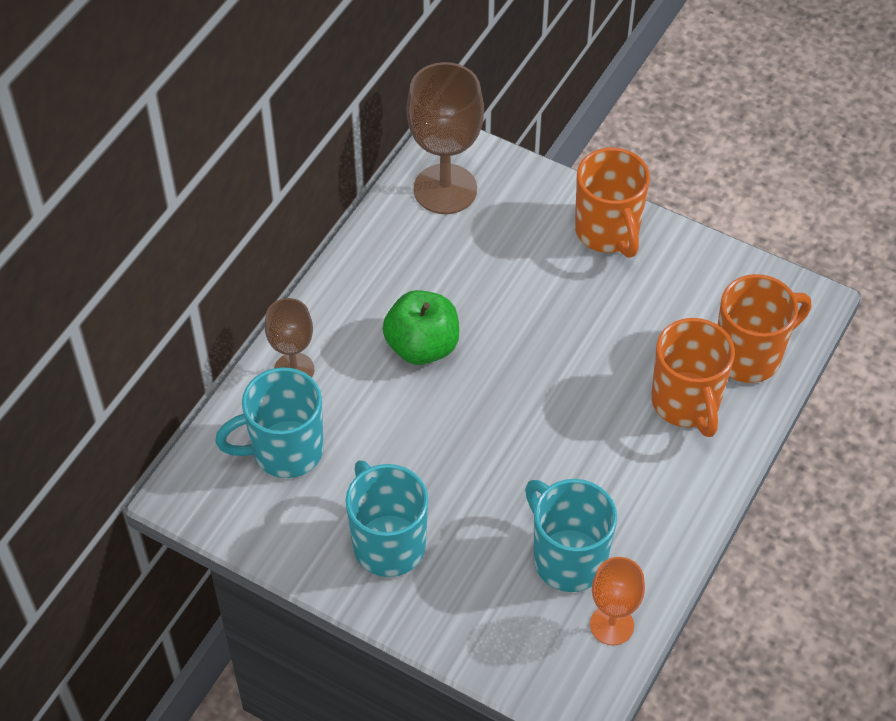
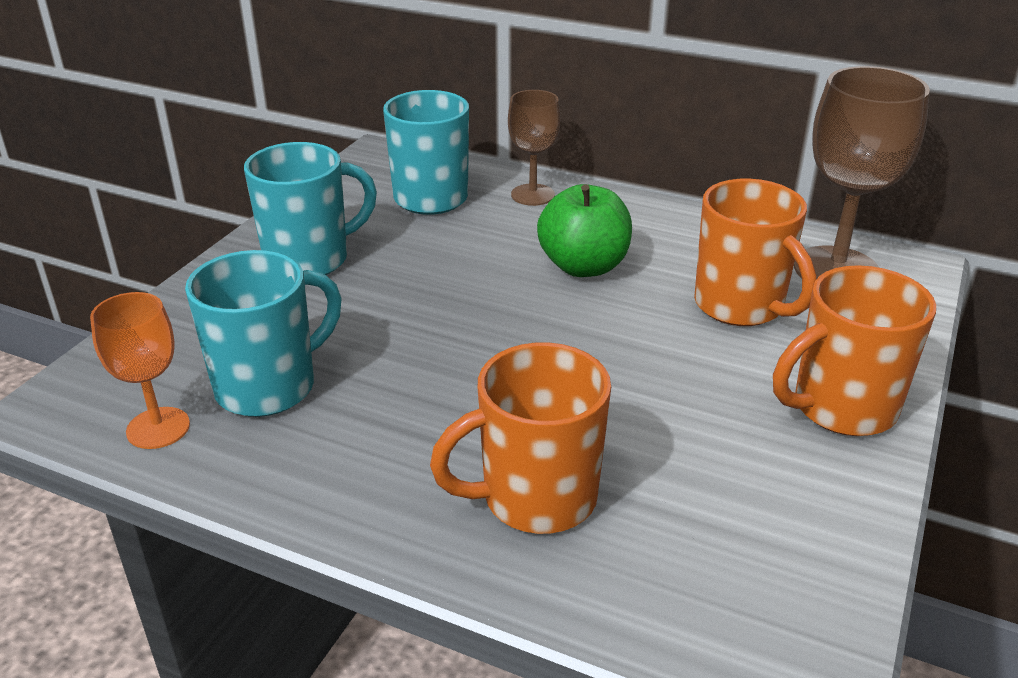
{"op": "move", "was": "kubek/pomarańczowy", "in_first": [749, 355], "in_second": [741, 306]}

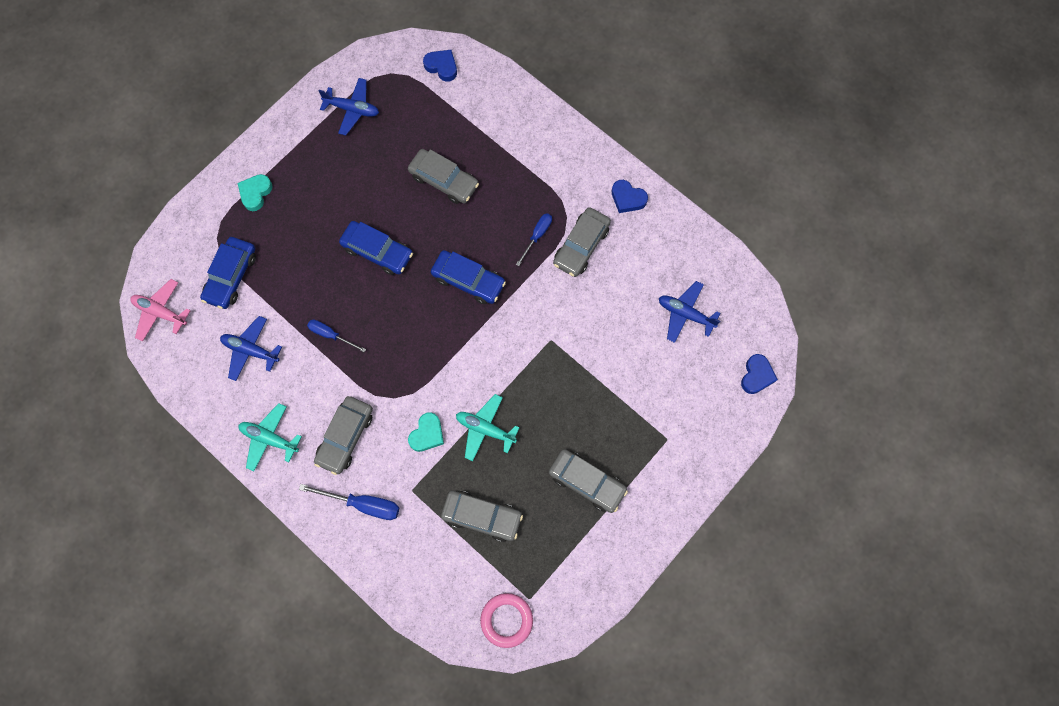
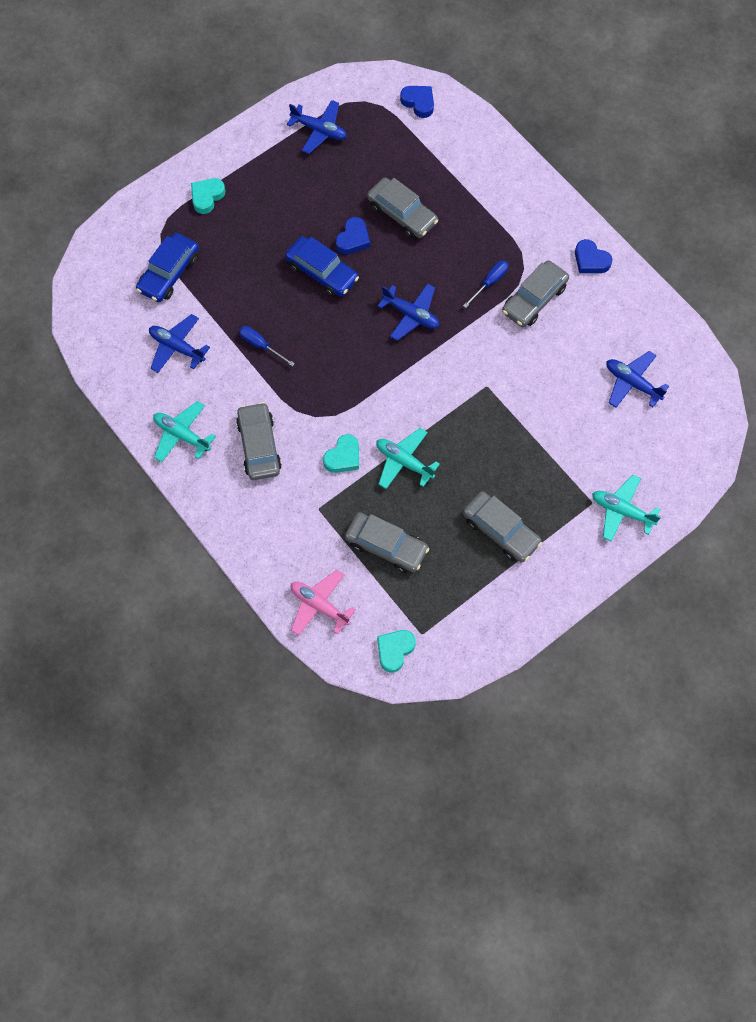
{"op": "move", "was": "samolot/różowy", "in_first": [160, 312], "in_second": [319, 605]}
{"op": "delete", "was": "śrubokręt/niebieski", "in_first": [363, 504]}
{"op": "rotate", "was": "samochód/szary", "in_first": [345, 437], "in_second": [259, 446], "clockwise": 135}
{"op": "replace", "was": "samochód/niebieski", "now": "samolot/niebieski", "in_first": [468, 280], "in_second": [411, 315]}
{"op": "replace", "was": "pierścień/różowy", "now": "serce/turkusowy", "in_first": [506, 620], "in_second": [395, 650]}
{"op": "move", "was": "serce/niebieski", "in_first": [756, 376], "in_second": [353, 239]}
{"op": "insert", "now": "samolot/turkusowy", "in_second": [622, 511]}

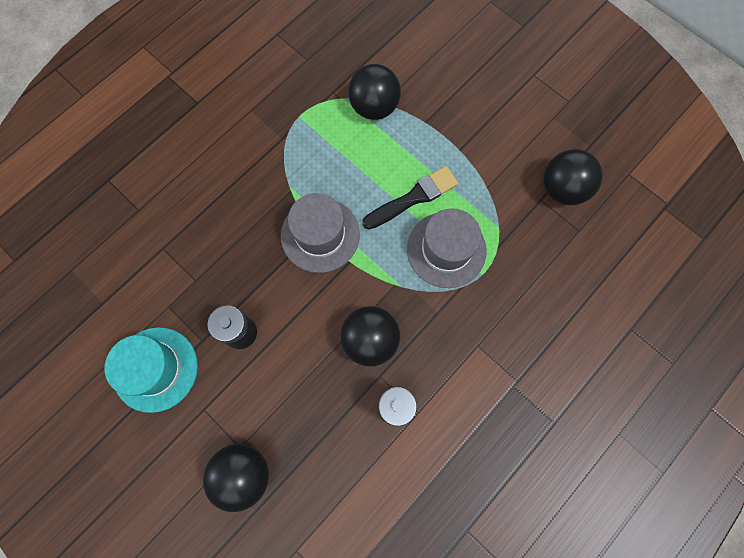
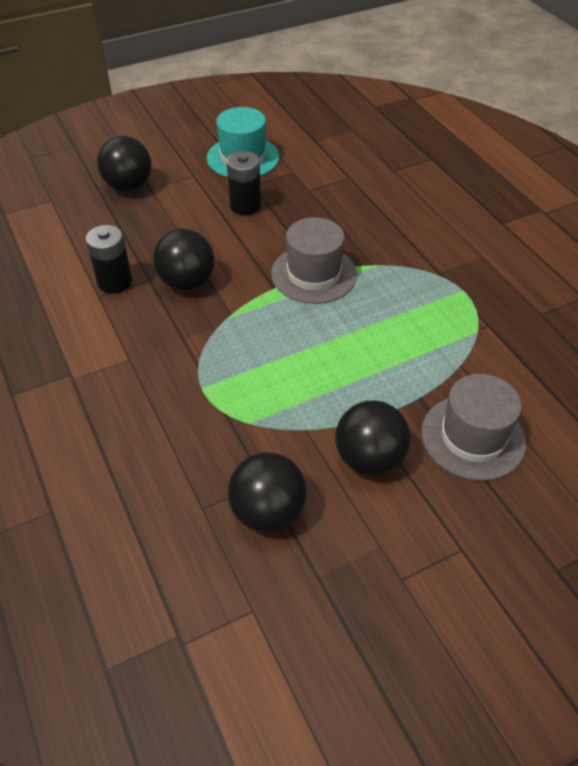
{"op": "move", "was": "piłka/czarny", "in_first": [374, 107], "in_second": [369, 458]}
{"op": "delete", "was": "pędzel/czarny", "in_first": [413, 197]}
{"op": "move", "was": "kapelusz/szary", "in_first": [446, 249], "in_second": [473, 437]}

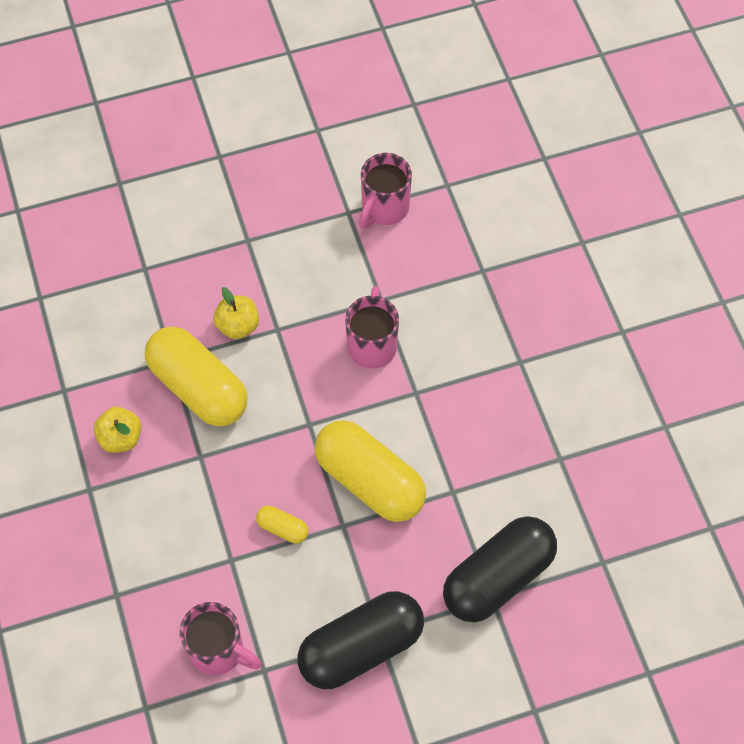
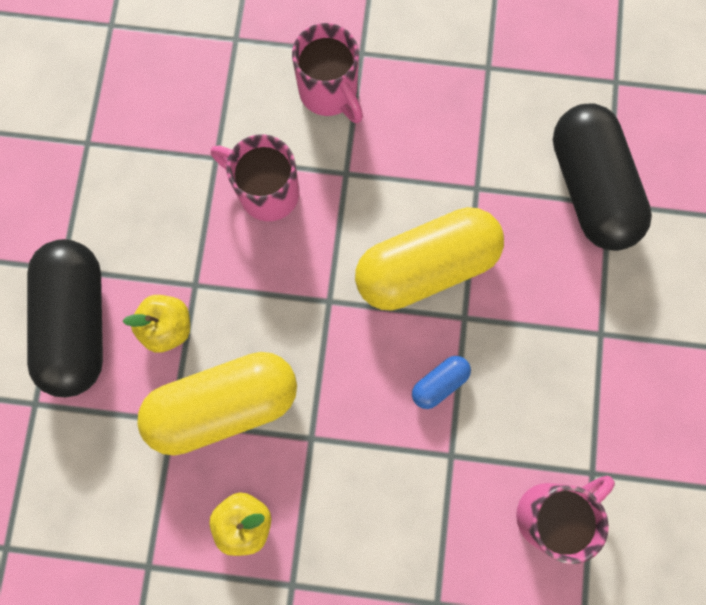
{"op": "recolor", "was": "kapsułka/żółty", "now": "kapsułka/niebieski", "in_first": [282, 528], "in_second": [439, 383]}
{"op": "move", "was": "kapsułka/czarny", "in_first": [361, 647], "in_second": [77, 323]}
{"op": "move", "was": "kubek/różowy", "in_first": [384, 208], "in_second": [329, 93]}

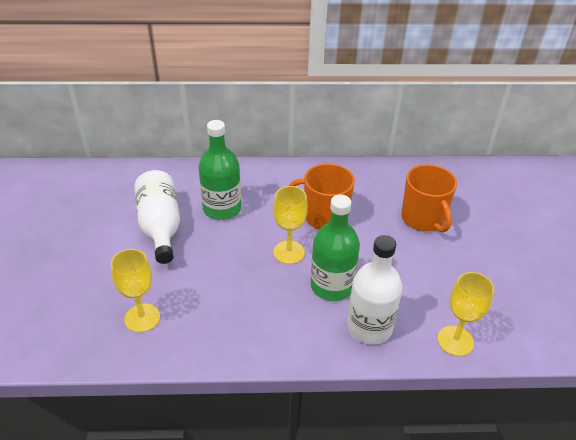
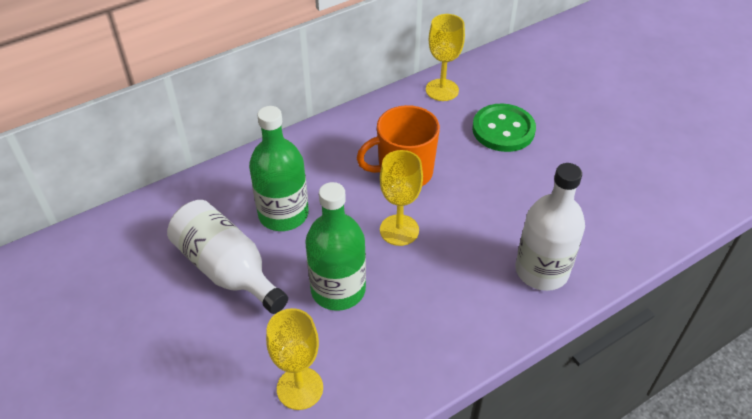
{"op": "move", "was": "butelka/zielony", "in_first": [332, 286], "in_second": [338, 289]}
{"op": "replace", "was": "kubek/pomarańczowy", "now": "guzik/zielony", "in_first": [423, 219], "in_second": [503, 130]}
{"op": "move", "was": "kielich/żółty", "in_first": [455, 341], "in_second": [442, 90]}

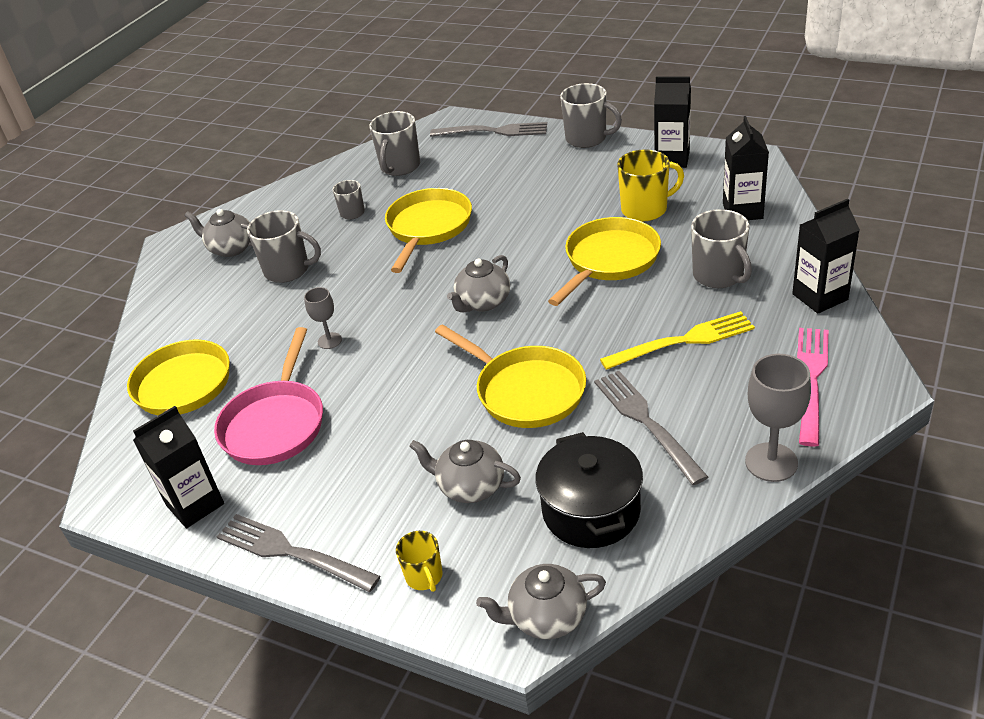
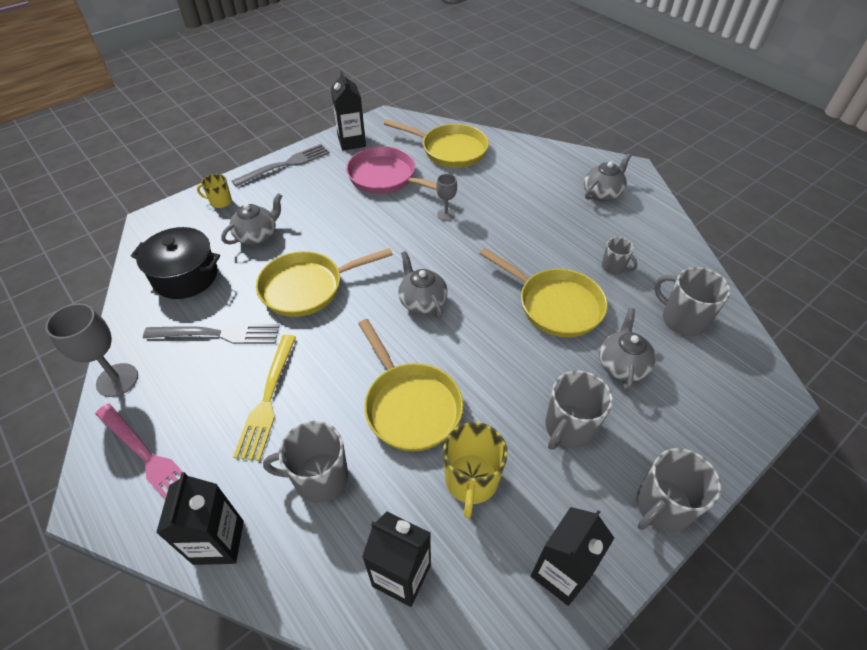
{"op": "move", "was": "kubek/szary", "in_first": [288, 270], "in_second": [569, 428]}
{"op": "delete", "was": "widelec/szary", "in_first": [494, 131]}
{"op": "move", "was": "imbryk/szary", "in_first": [546, 617], "in_second": [621, 365]}

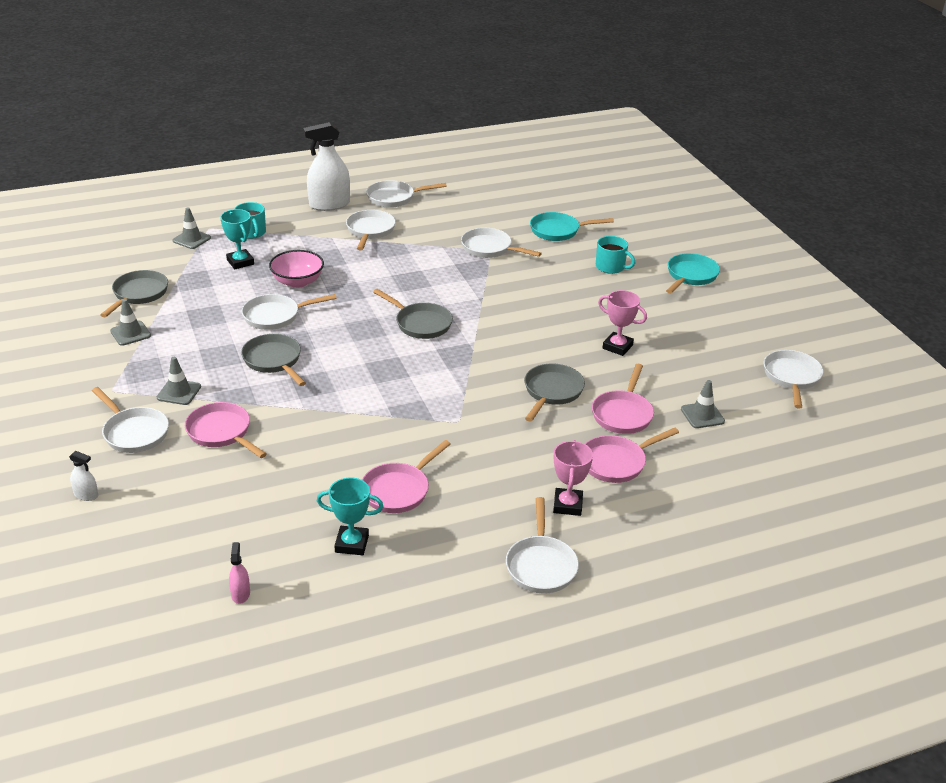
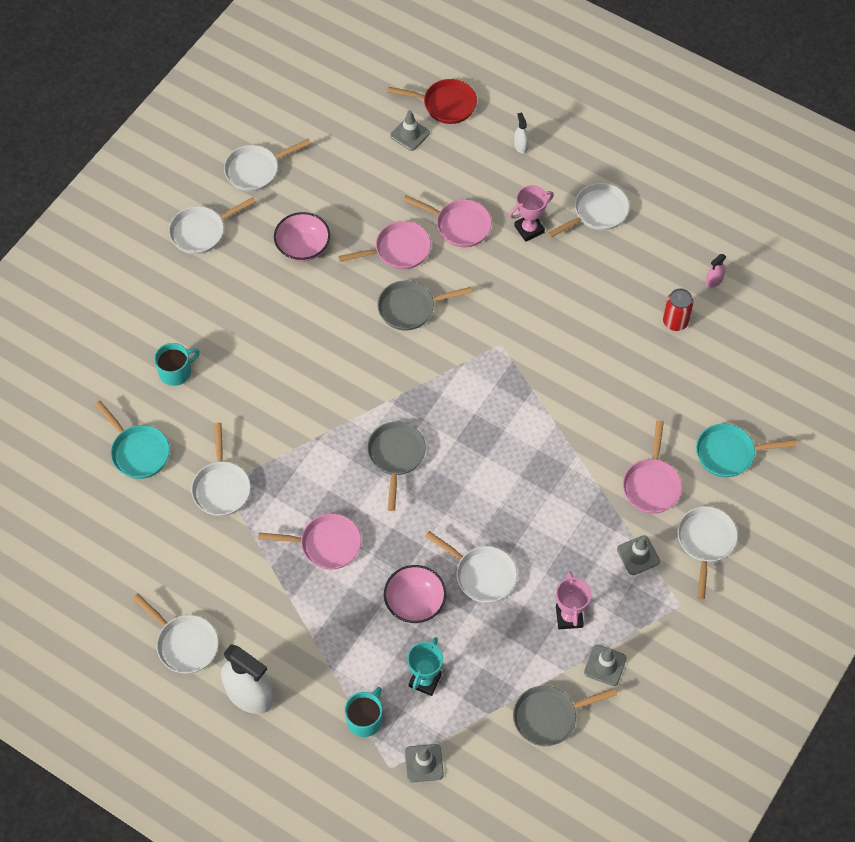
{"op": "move", "was": "spryskiwacz/biały", "in_first": [86, 495], "in_second": [521, 146]}
{"op": "move", "was": "spryskiwacz/różowy", "in_first": [240, 594], "in_second": [714, 280]}
{"op": "delete", "was": "patelnia/szary", "in_first": [274, 361]}
{"op": "replace", "was": "puchar/turkusowy", "now": "puszka/czerwony", "in_first": [352, 544], "in_second": [675, 322]}
{"op": "move", "was": "patelnia/biały", "in_first": [370, 231], "in_second": [201, 232]}
{"op": "move", "was": "patelnia/różowy", "in_first": [398, 490], "in_second": [326, 544]}
{"op": "rotate", "was": "kubek/turkusowy", "in_first": [611, 267], "in_second": [176, 371], "clockwise": 60}
{"op": "move", "was": "puchar/różowy", "in_first": [617, 347], "in_second": [569, 617]}
{"op": "move", "was": "patelnia/turkusowy", "in_first": [690, 276], "in_second": [729, 453]}
{"op": "move", "was": "pachołek/szary", "in_first": [702, 415], "in_second": [410, 134]}
{"op": "insert", "now": "miska/różowy", "in_second": [303, 247]}
{"op": "insert", "now": "patelnia/czerwony", "in_second": [445, 104]}

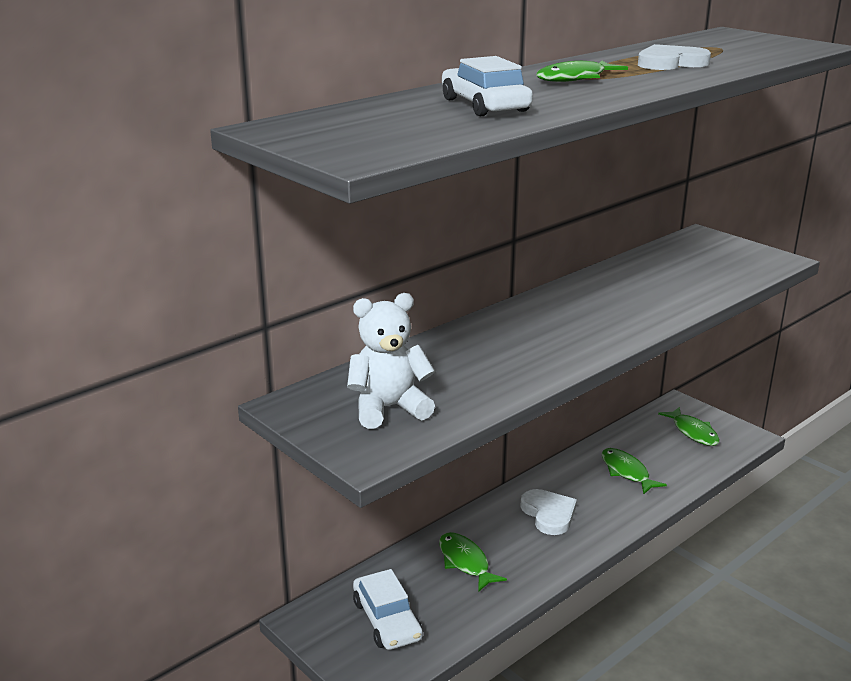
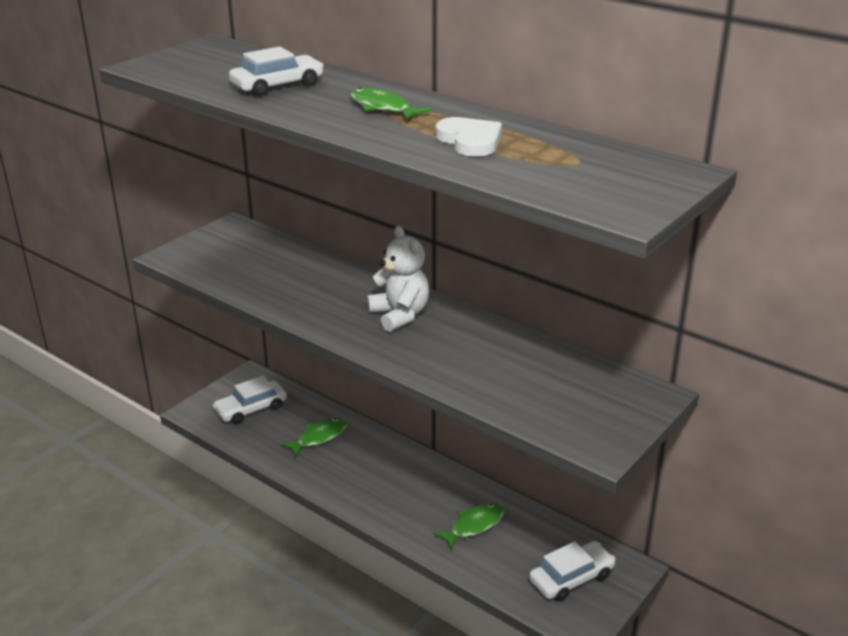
{"op": "move", "was": "miś/biały", "in_first": [388, 408], "in_second": [400, 315]}
{"op": "delete", "was": "serce/biały", "in_first": [549, 514]}
{"op": "replace", "was": "ryba/zielony", "now": "samochód/biały", "in_first": [693, 432], "in_second": [571, 578]}

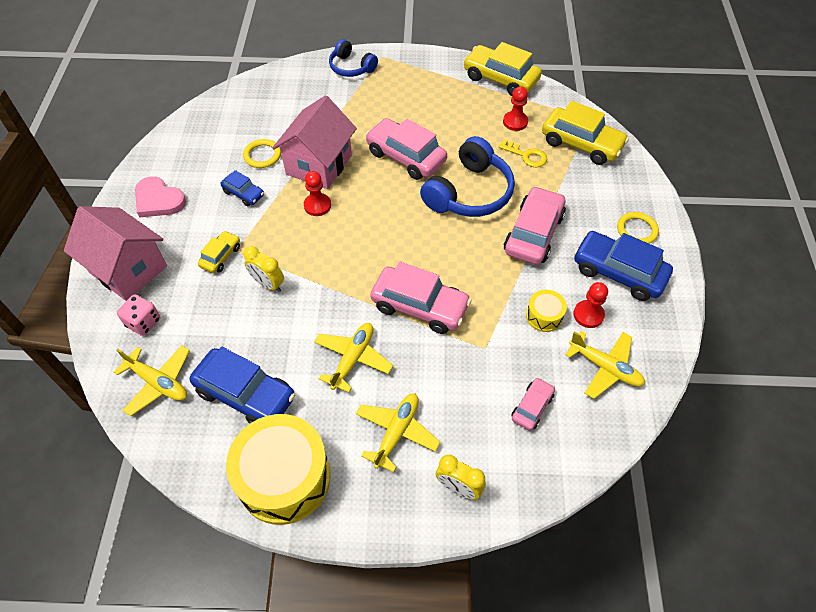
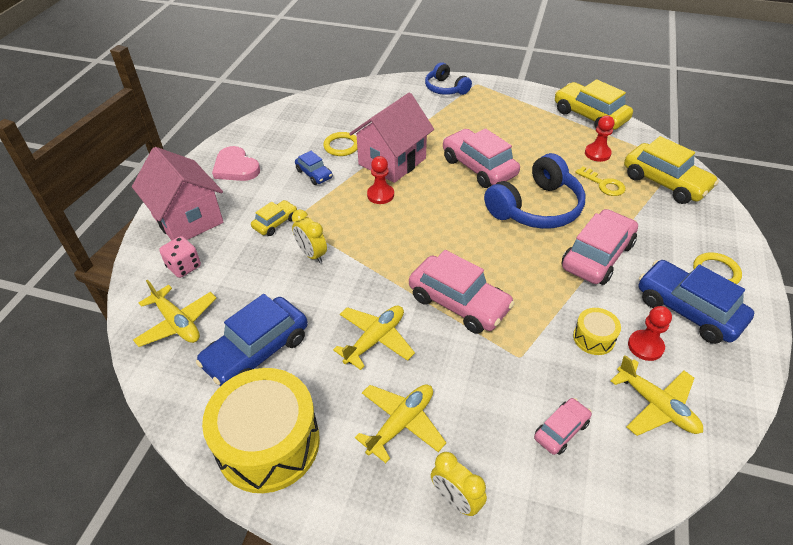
{"op": "rotate", "was": "samochód/niebieski", "in_first": [246, 394], "in_second": [257, 351], "clockwise": 90}

